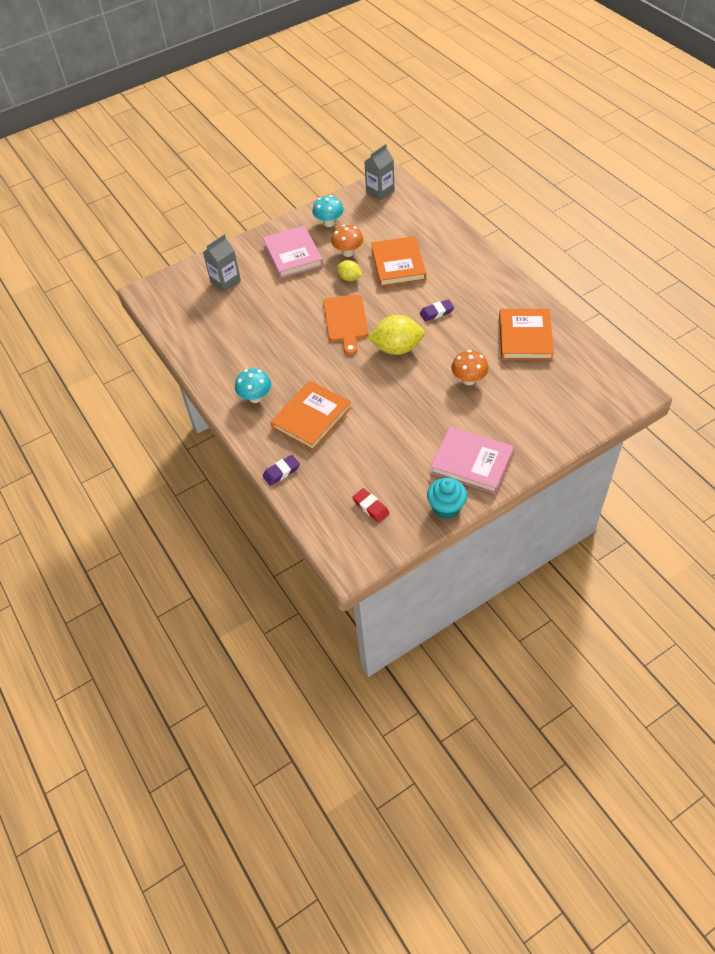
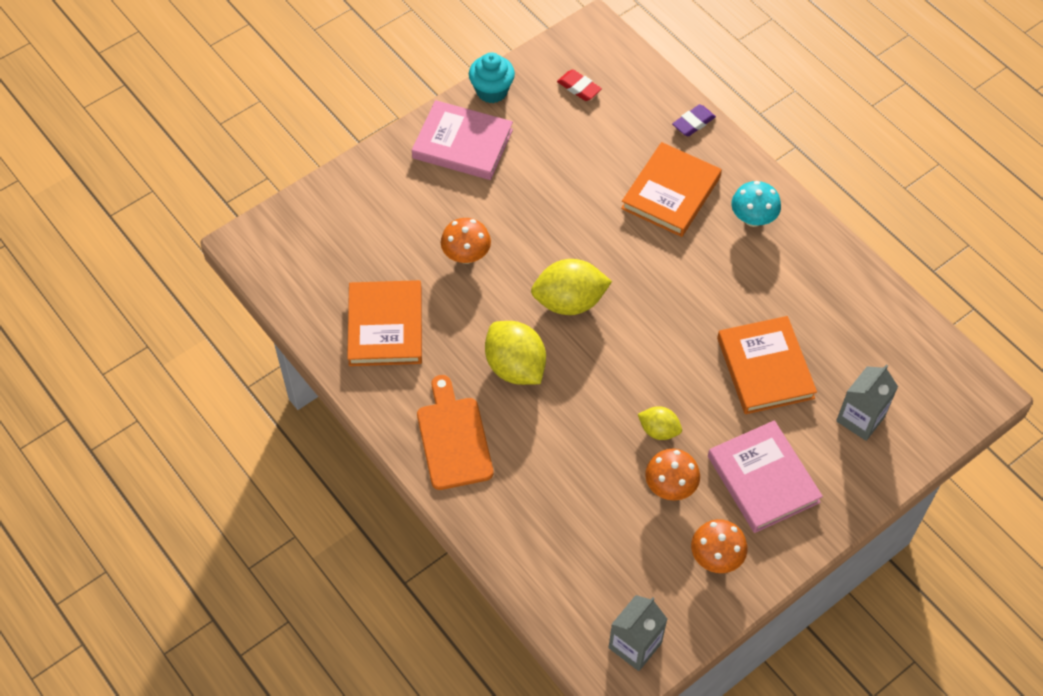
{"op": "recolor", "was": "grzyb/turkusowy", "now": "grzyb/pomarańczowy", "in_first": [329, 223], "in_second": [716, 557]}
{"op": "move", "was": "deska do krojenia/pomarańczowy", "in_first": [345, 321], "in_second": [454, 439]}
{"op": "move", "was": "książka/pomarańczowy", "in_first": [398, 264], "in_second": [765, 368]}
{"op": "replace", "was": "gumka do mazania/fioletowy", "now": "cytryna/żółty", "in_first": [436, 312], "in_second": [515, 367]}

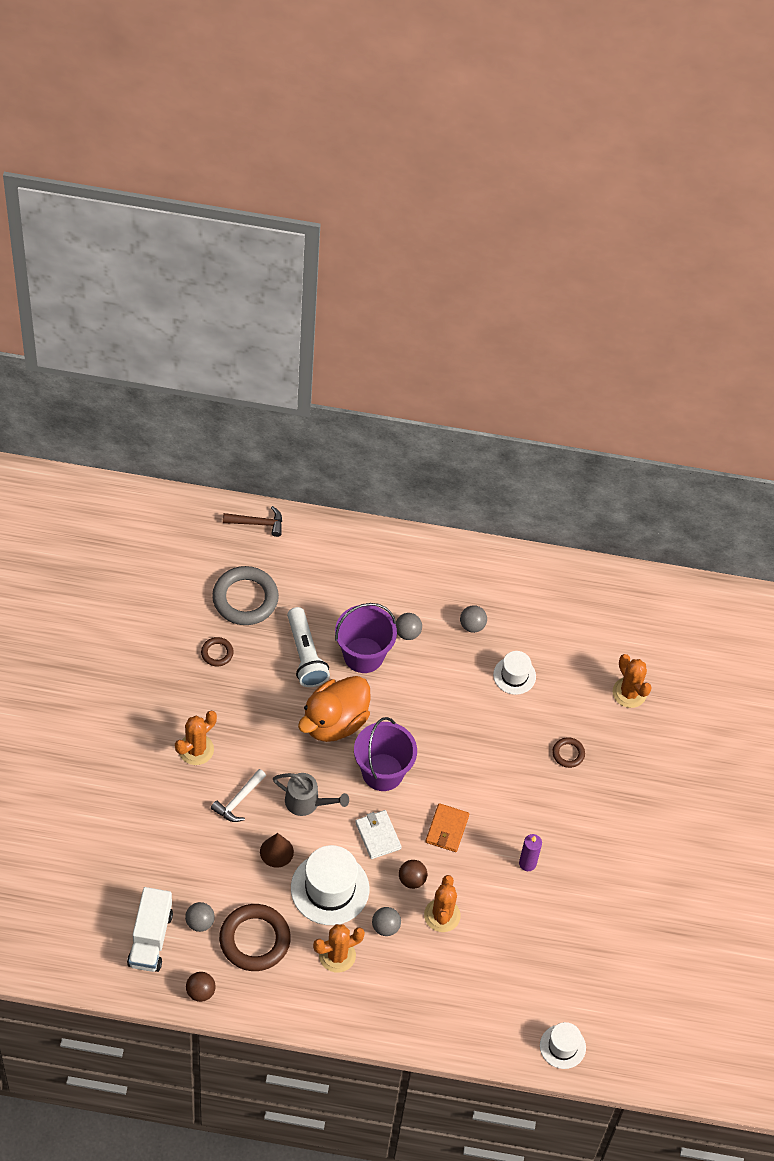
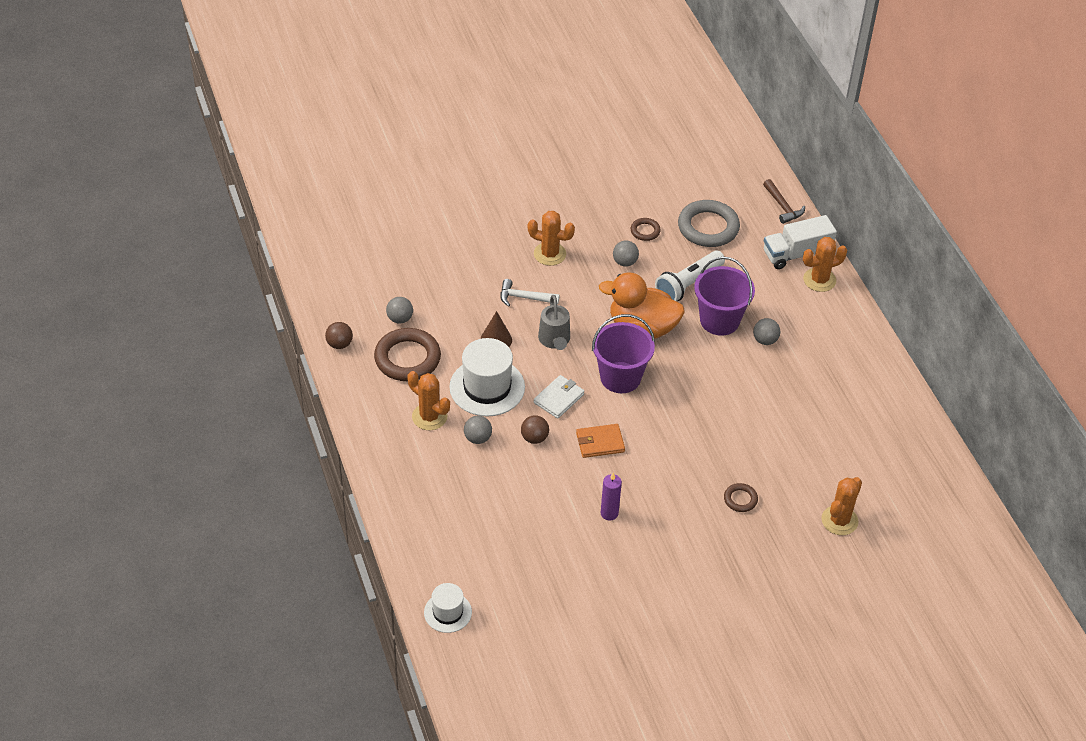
{"op": "move", "was": "ciężarówka/biały", "in_first": [150, 938], "in_second": [796, 254]}
{"op": "move", "was": "kaktus/pomarańczowy", "in_first": [442, 915], "in_second": [819, 280]}
{"op": "move", "was": "piłka/szary", "in_first": [472, 625], "in_second": [625, 262]}
{"op": "delete", "was": "kapelusz/biały", "in_first": [514, 675]}

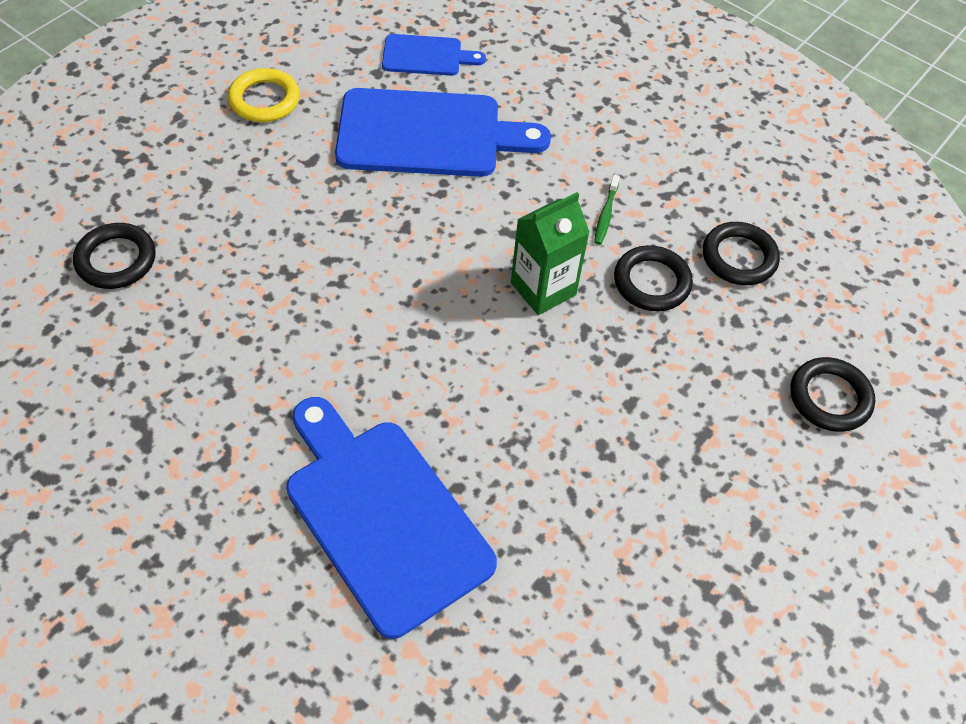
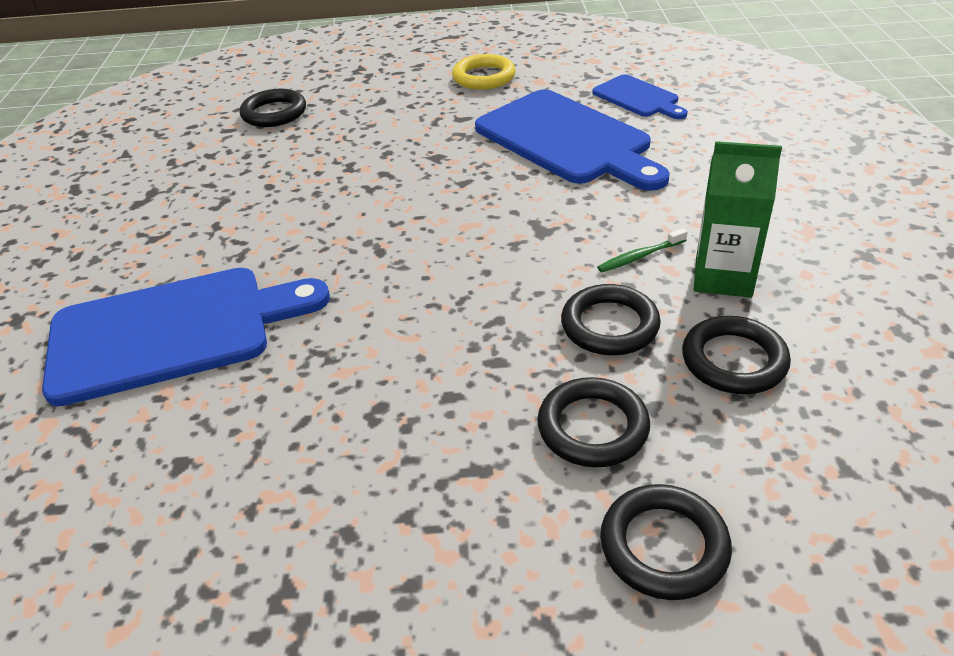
{"op": "rotate", "was": "deska do krojenia/niebieski", "in_first": [383, 516], "in_second": [172, 332], "clockwise": 60}
{"op": "move", "was": "karton mleka/zielony", "in_first": [543, 289], "in_second": [723, 277]}
{"op": "insert", "now": "pierścień/czarny", "in_second": [593, 427]}

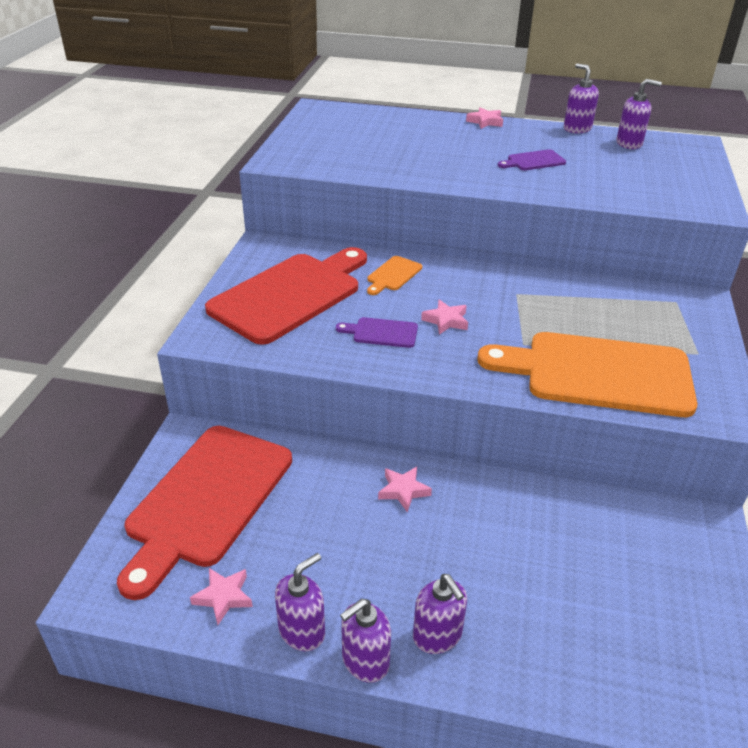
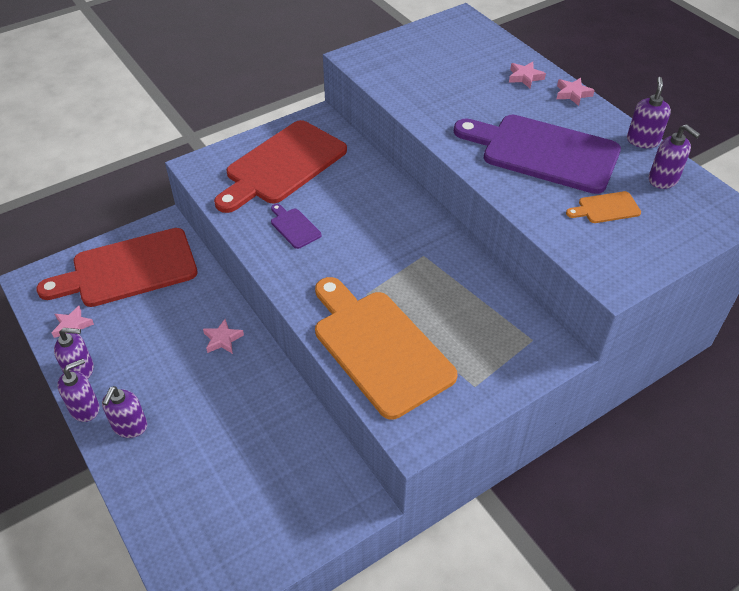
{"op": "rotate", "was": "deska do krojenia/czerwony", "in_first": [290, 294], "in_second": [282, 166], "clockwise": 135}
{"op": "rotate", "was": "dozownik mydła/fioletowy", "in_first": [365, 661], "in_second": [85, 408], "clockwise": 135}
{"op": "move", "was": "deska do krojenia/pomarańczowy", "in_first": [393, 275], "in_second": [606, 208]}
{"op": "move", "was": "gwiazda/różowy", "in_first": [446, 320], "in_second": [525, 77]}
{"op": "resize", "was": "deska do krojenia/fioletowy", "in_first": [533, 161], "in_second": [543, 152], "ratio": 2.42}

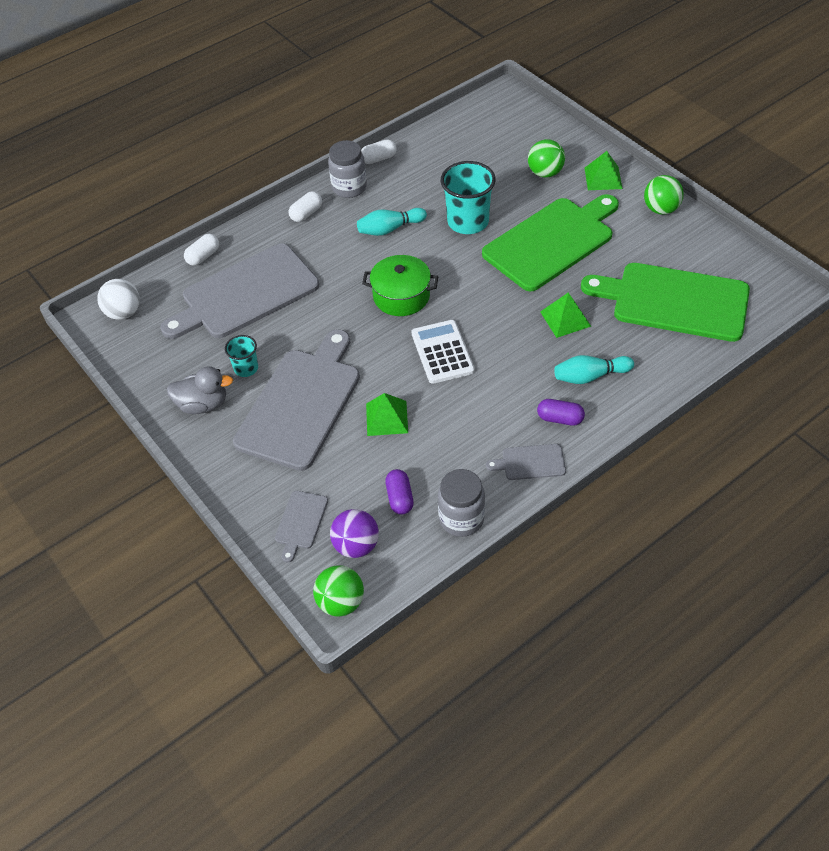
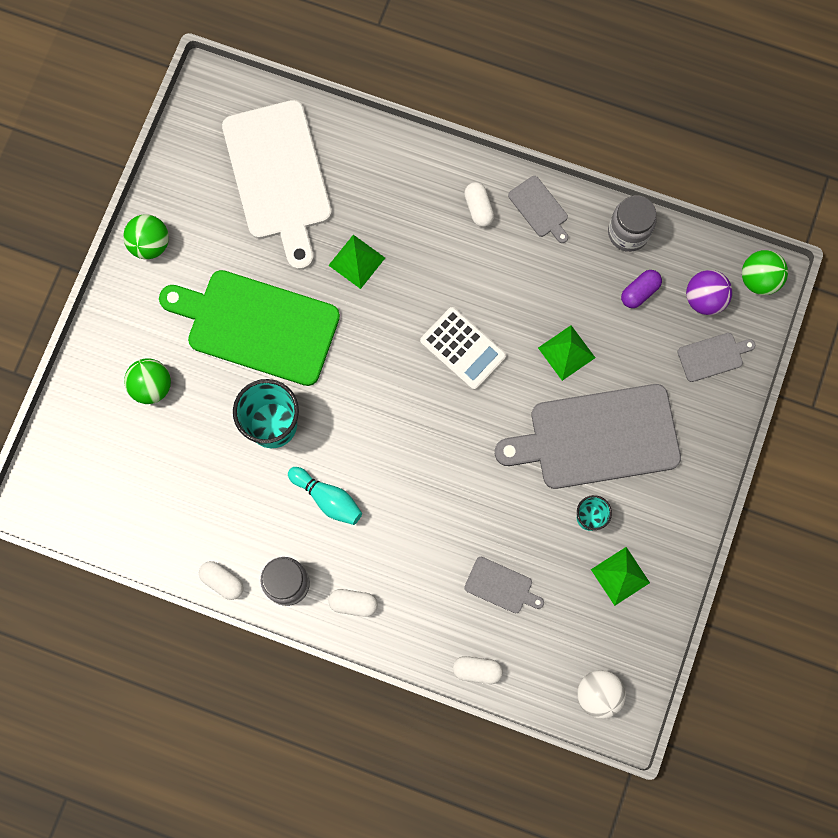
{"op": "resize", "was": "deska do krojenia/szary", "in_first": [245, 294], "in_second": [501, 586], "ratio": 0.43}
{"op": "delete", "was": "kaczka/szary", "in_first": [203, 404]}
{"op": "delete", "was": "garnek/zielony", "in_first": [401, 296]}
{"op": "rotate", "was": "kalkulator/biały", "in_first": [442, 352], "in_second": [463, 348], "clockwise": -90}
{"op": "recolor", "was": "kapsułka/fioletowy", "now": "kapsułka/biały", "in_first": [560, 418], "in_second": [478, 208]}
{"op": "delete", "was": "kręgiel/turkusowy", "in_first": [590, 376]}
{"op": "recolor", "was": "deska do krojenia/zielony", "now": "deska do krojenia/biały", "in_first": [674, 301], "in_second": [278, 176]}
{"op": "move", "was": "piramida/zielony", "in_first": [603, 178], "in_second": [620, 576]}

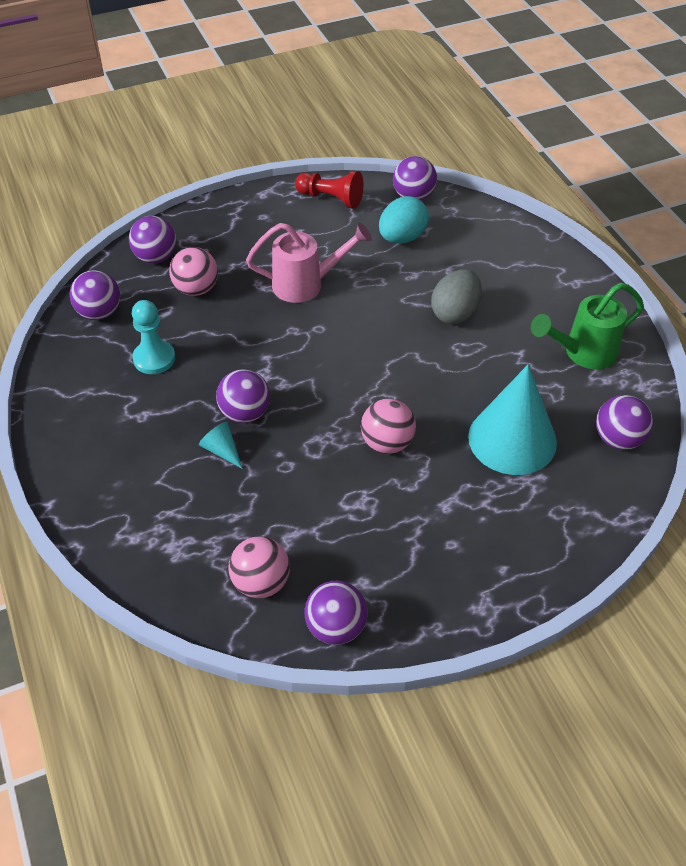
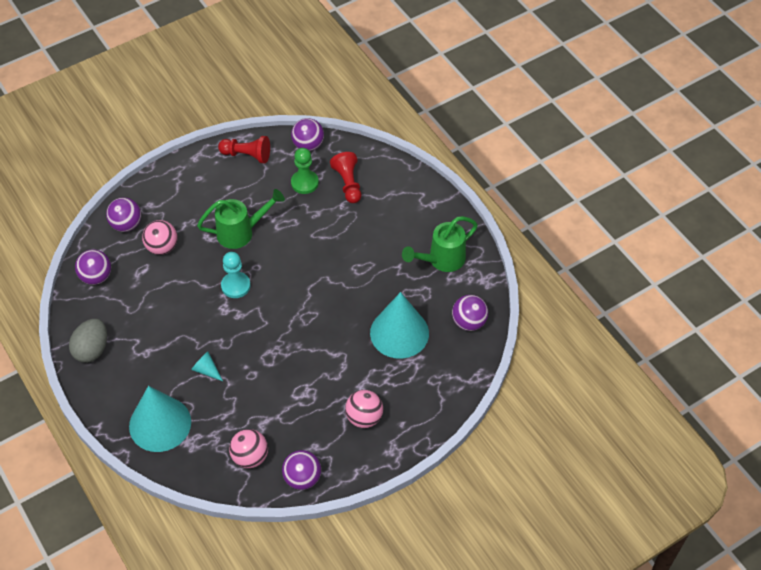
{"op": "move", "was": "pionek/turkusowy", "in_first": [154, 358], "in_second": [236, 286]}
{"op": "delete", "was": "piłka/fioletowy", "in_first": [245, 413]}
{"op": "recolor", "was": "konewka/różowy", "now": "konewka/zielony", "in_first": [307, 284], "in_second": [241, 232]}
{"op": "move", "was": "piłka/różowy", "in_first": [387, 443], "in_second": [364, 417]}
{"op": "replace", "was": "jajko/turkusowy", "now": "pionek/zielony", "in_first": [402, 238], "in_second": [304, 183]}
{"op": "move", "was": "jajko/szary", "in_first": [455, 313], "in_second": [92, 349]}
{"op": "insert", "now": "stożek/turkusowy", "in_second": [160, 424]}
{"op": "insert", "now": "pionek/czerwony", "in_second": [348, 183]}

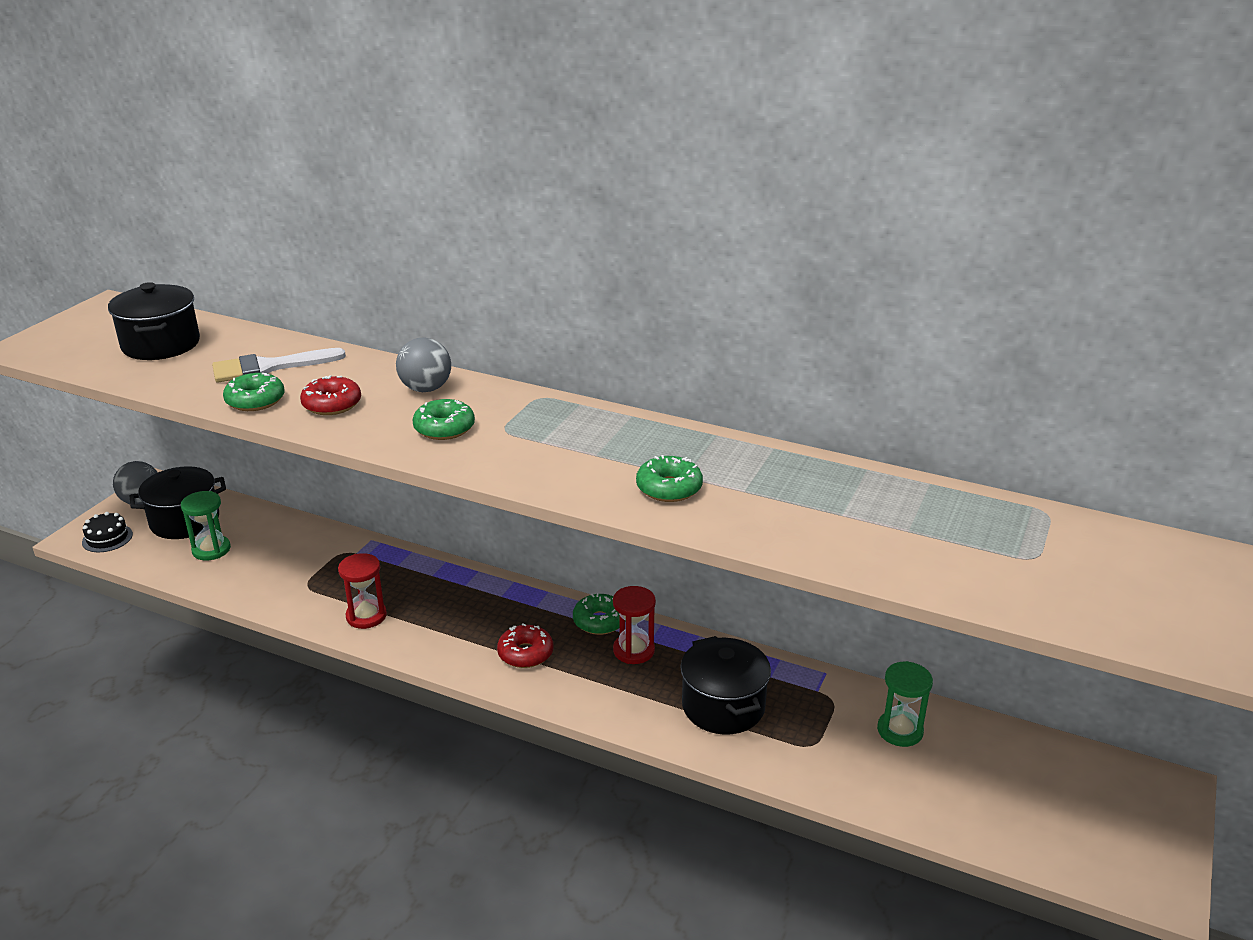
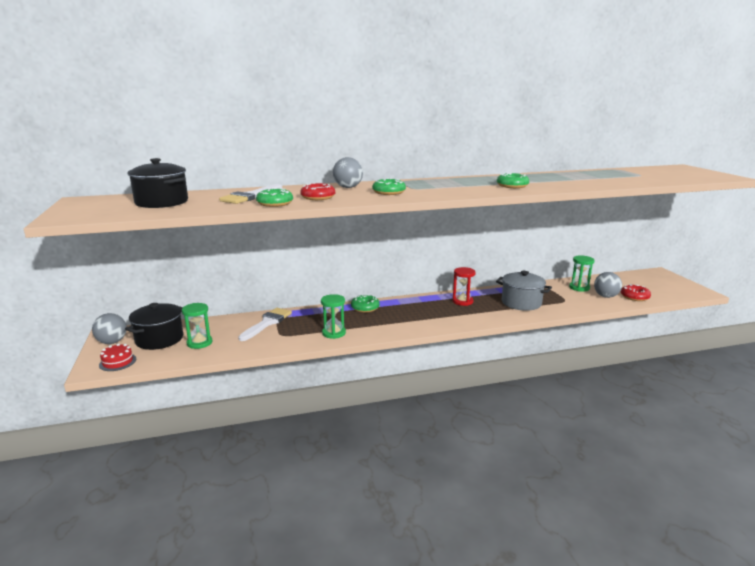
{"op": "recolor", "was": "tort/czarny", "now": "tort/czerwony", "in_first": [107, 538], "in_second": [117, 362]}
{"op": "recolor", "was": "klepsydra/czerwony", "now": "klepsydra/zielony", "in_first": [366, 616], "in_second": [334, 333]}
{"op": "move", "was": "donut/czerwony", "in_first": [525, 653], "in_second": [634, 297]}
{"op": "move", "was": "donut/zielony", "in_first": [599, 621], "in_second": [365, 308]}
{"op": "recolor", "was": "garnek/czarny", "now": "garnek/szary", "in_first": [723, 706], "in_second": [521, 303]}
{"op": "insert", "now": "pędzel/biały", "in_second": [267, 323]}
{"op": "insert", "now": "piłka/szary", "in_second": [605, 296]}

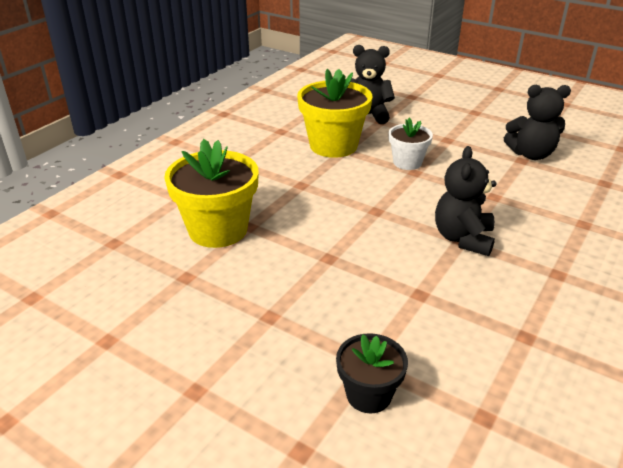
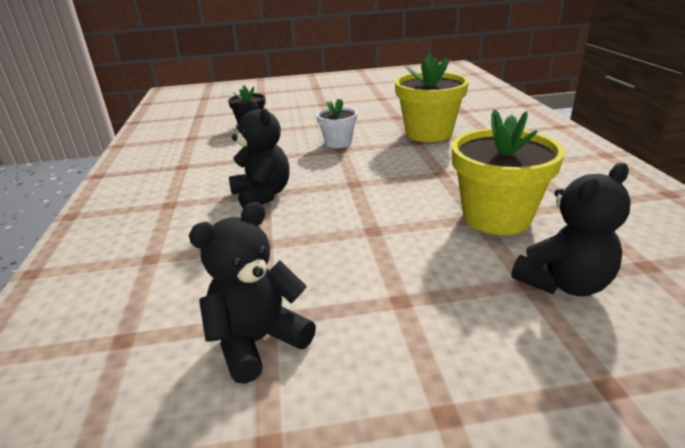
{"op": "move", "was": "doniczka/biały", "in_first": [407, 162], "in_second": [338, 143]}

